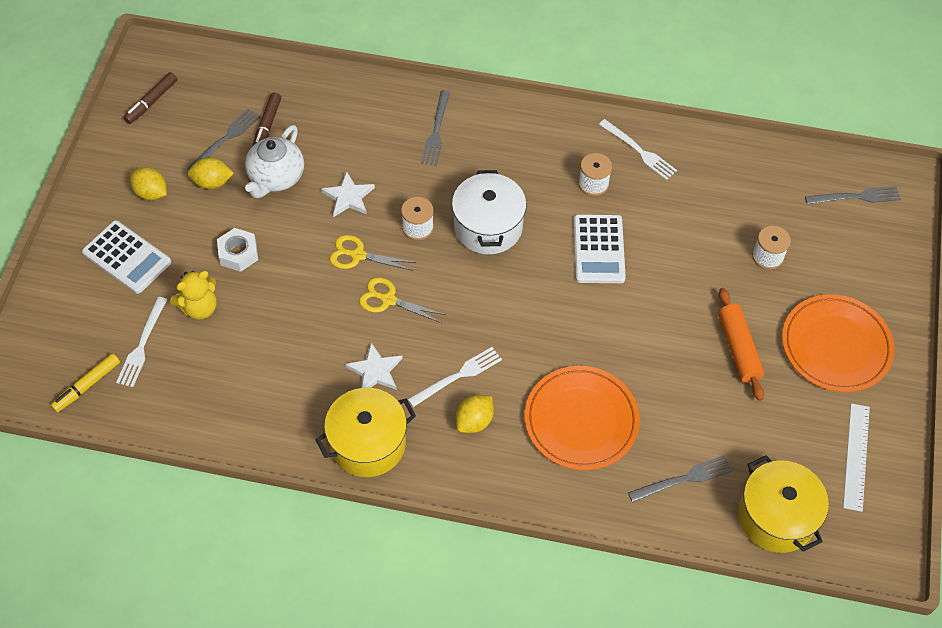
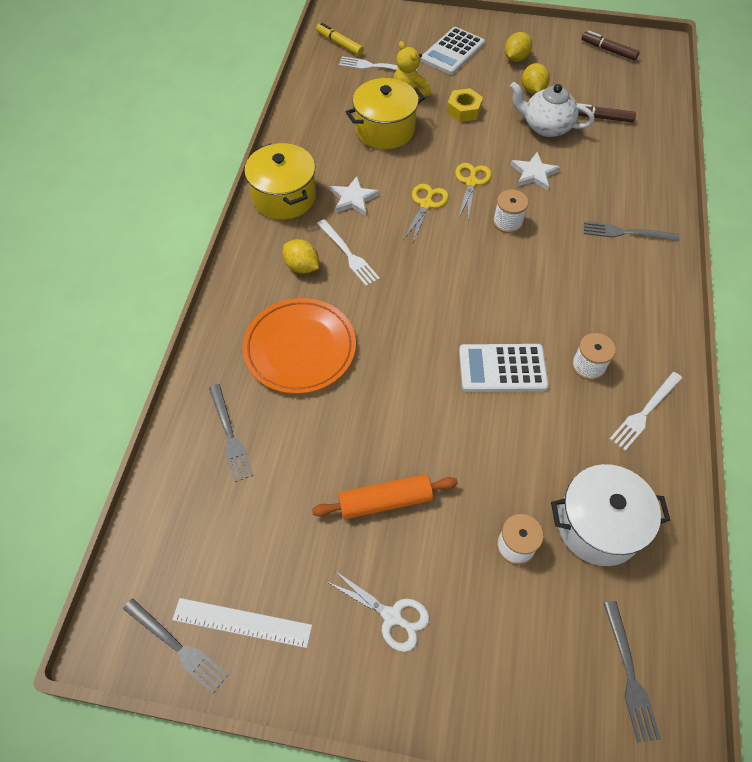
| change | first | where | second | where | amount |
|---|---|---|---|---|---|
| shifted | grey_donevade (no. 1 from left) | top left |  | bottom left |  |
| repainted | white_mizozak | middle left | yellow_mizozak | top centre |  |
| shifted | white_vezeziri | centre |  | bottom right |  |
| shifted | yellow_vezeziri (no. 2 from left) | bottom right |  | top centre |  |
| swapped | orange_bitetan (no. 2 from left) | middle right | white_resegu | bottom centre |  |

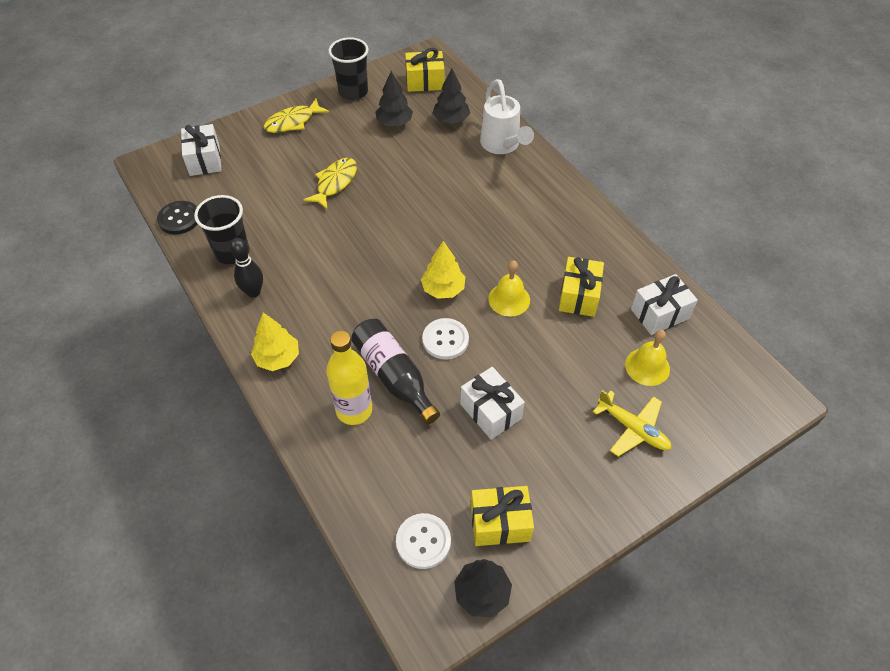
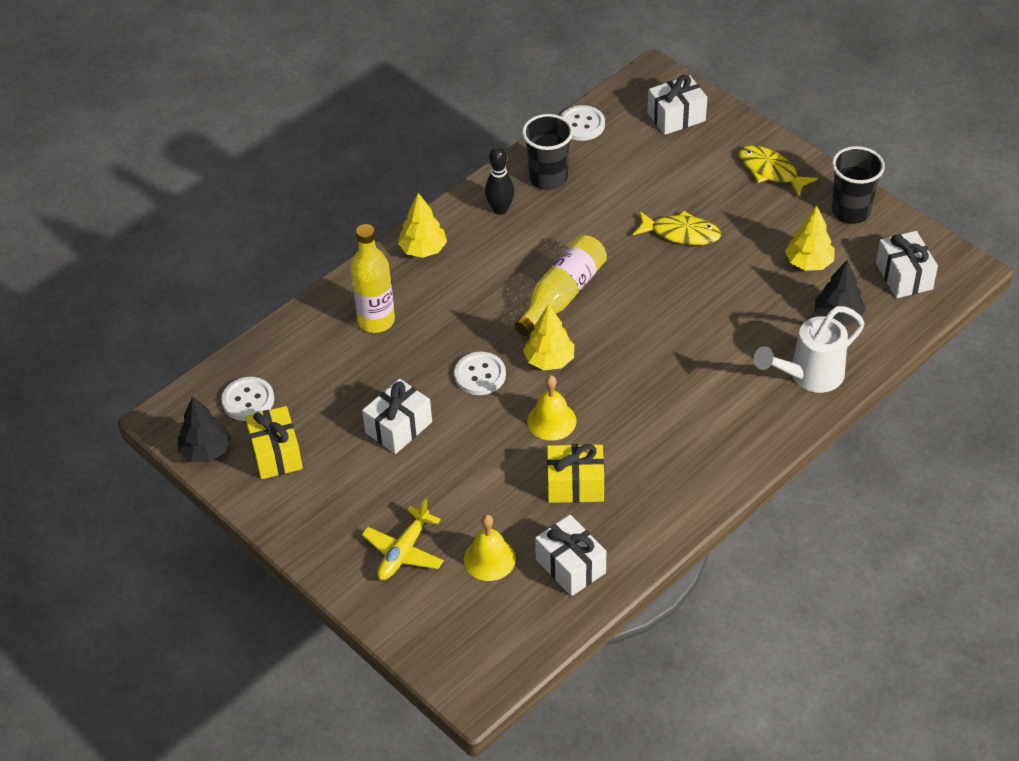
| change | first | where | second | where | amount |
|---|---|---|---|---|---|
| repainted | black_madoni | top left | white_madoni (no. 3 from left) | top centre |  |
| gone | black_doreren | centre |  |  |  |
| repainted | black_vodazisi (no. 1 from left) | top centre | yellow_vodazisi (no. 3 from left) | top right |  |
| repainted | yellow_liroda (no. 1 from left) | top centre | white_liroda (no. 4 from left) | middle right |  |
| new |  |  | yellow_doreren (no. 2 from left) | centre |  |

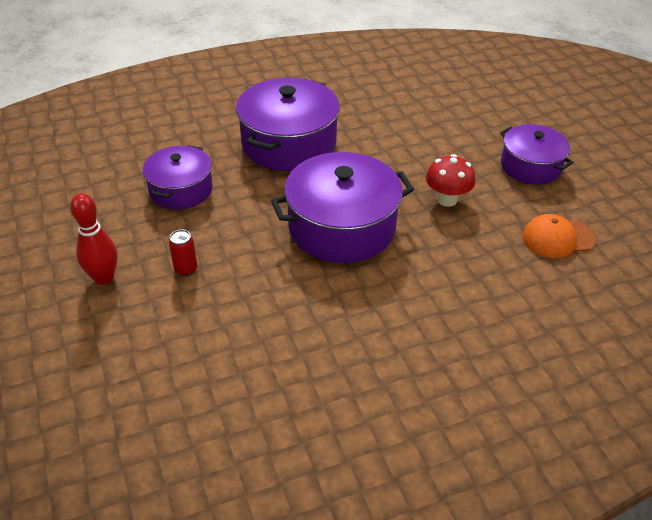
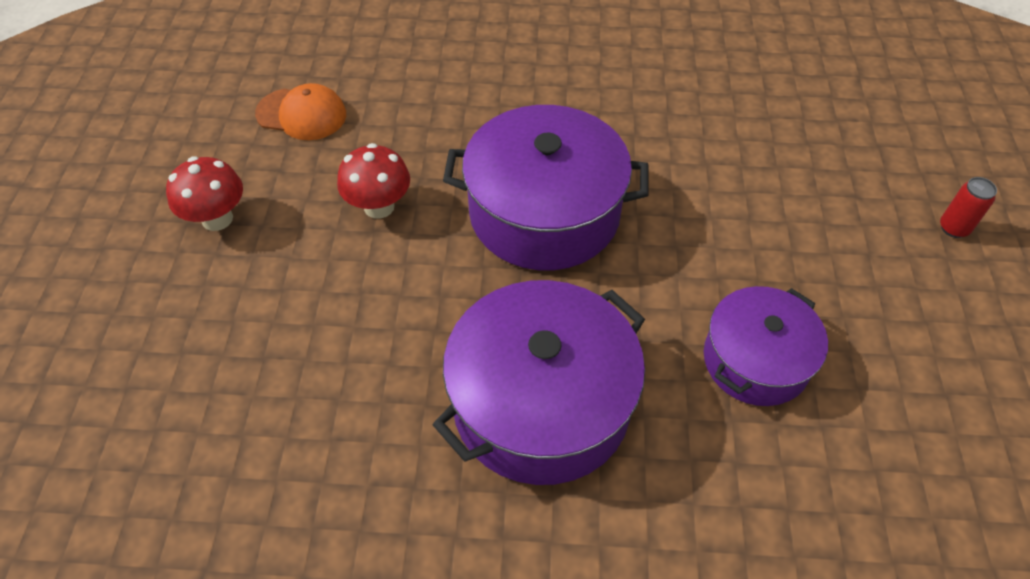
| change | first | where | second | where | amount |
|---|---|---|---|---|---|
| gone | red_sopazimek | middle left |  |  |  |
| shifted | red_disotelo | middle left |  | middle right |  |
| swapped | purple_vezeziri (no. 4 from left) | top right | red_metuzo (no. 1 from left) | middle left |  |

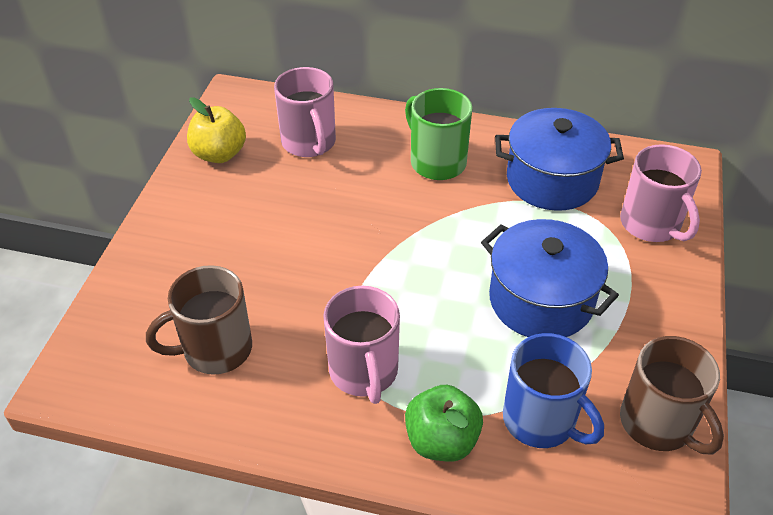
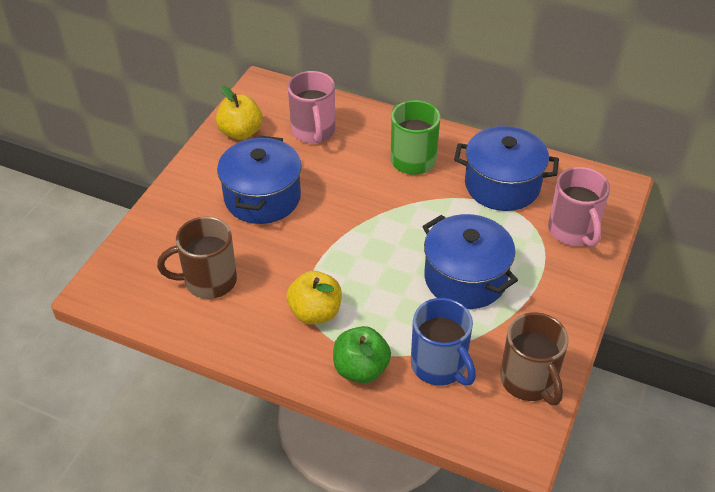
| change | first | where | second | where | amount |
|---|---|---|---|---|---|
| swapped | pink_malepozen (no. 2 from left) | bottom centre | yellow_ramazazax (no. 2 from left) | centre |  |
| new |  |  | blue_vezeziri (no. 1 from left) | centre |  |

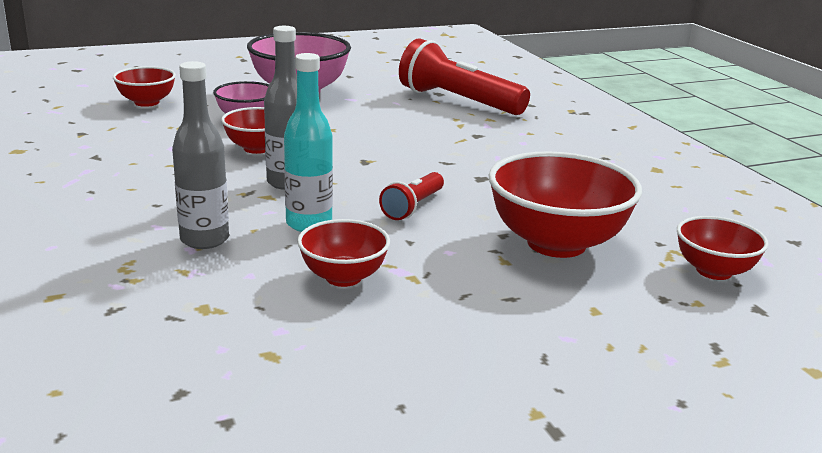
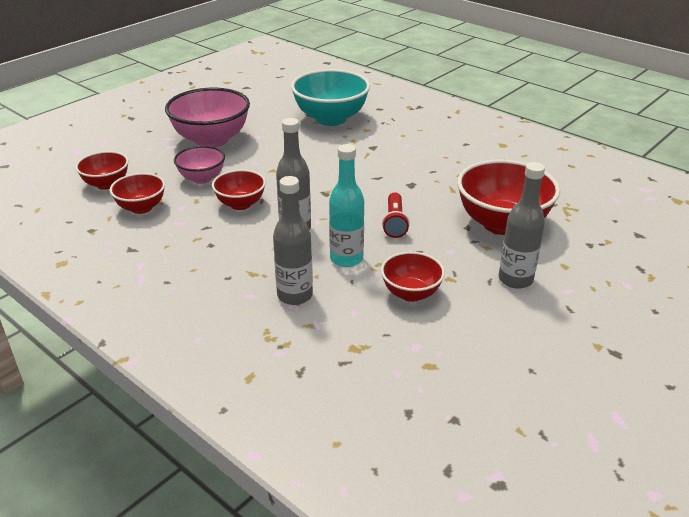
| change | first | where | second | where | amount |
|---|---|---|---|---|---|
| swapped | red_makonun (no. 2 from left) | top centre | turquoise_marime | top centre |  |
| shifted | red_marime (no. 5 from left in the first image) | middle right | red_marime (no. 2 from left) | middle left |  |
| new |  |  | grey_doreren (no. 3 from left) | middle right |  |

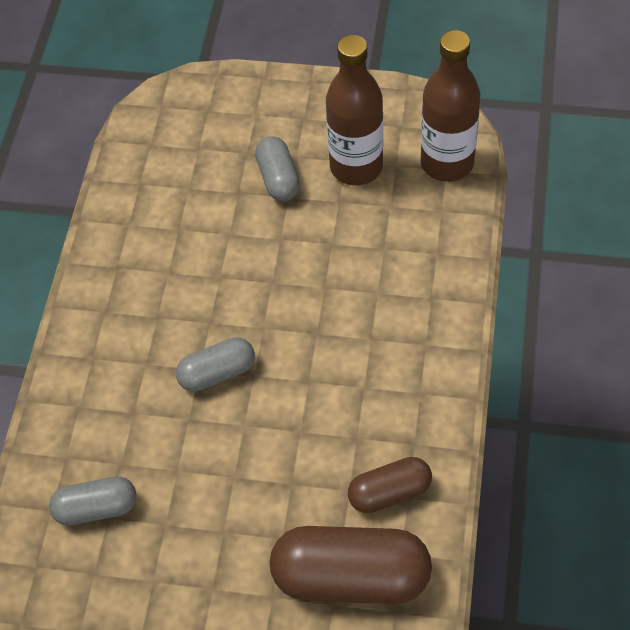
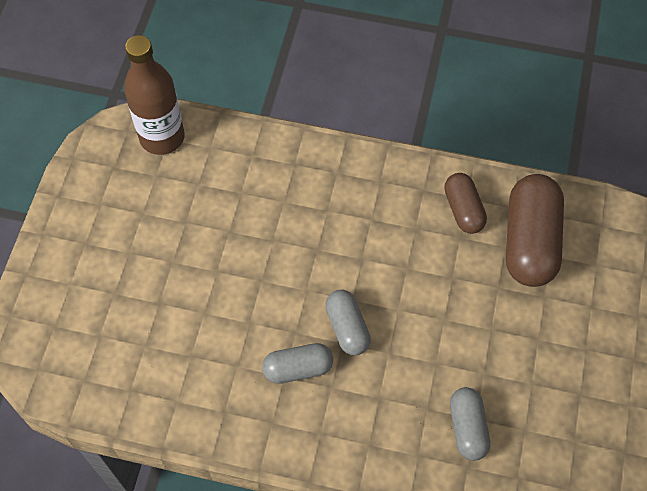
| change | first | where | second | where | amount |
|---|---|---|---|---|---|
| shifted | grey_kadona (no. 3 from left in the first image) | top centre | grey_kadona (no. 1 from left) | bottom centre |  |
| gone | brown_doreren (no. 1 from left) | top centre |  |  |  |

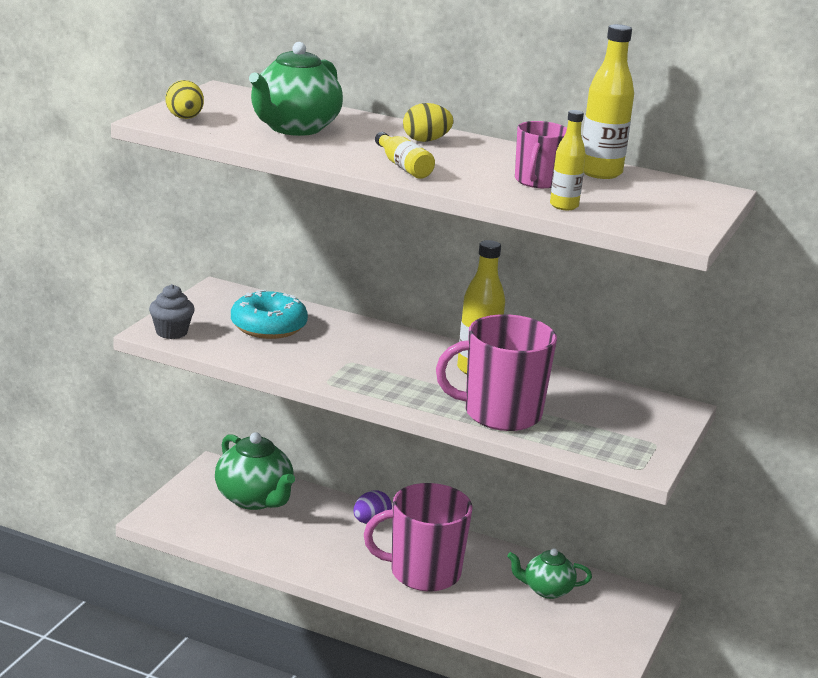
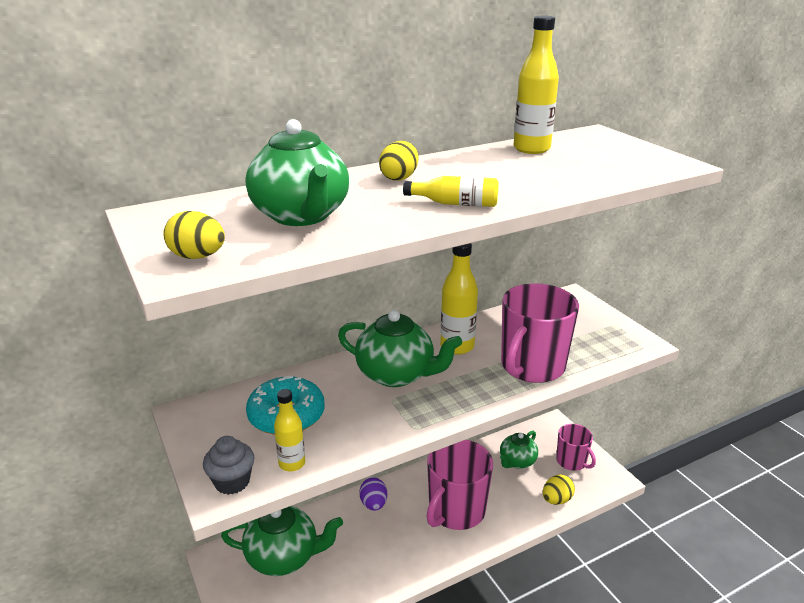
| change | first | where | second | where | amount |
|---|---|---|---|---|---|
| shifted | pink_malepozen (no. 3 from left) | top centre |  | bottom right |  |
| shifted | yellow_doreren (no. 3 from left in the first image) | top right | yellow_doreren (no. 1 from left) | bottom centre |  |
| new |  |  | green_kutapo (no. 3 from left) | centre |  |
| new |  |  | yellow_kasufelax (no. 3 from left) | bottom right |  |

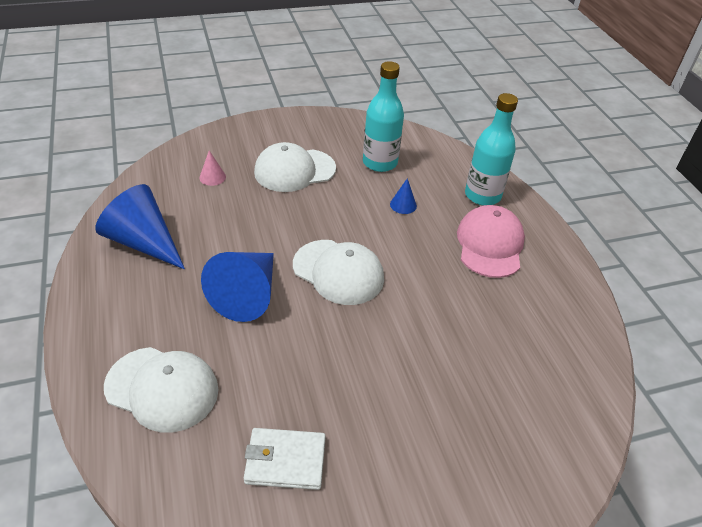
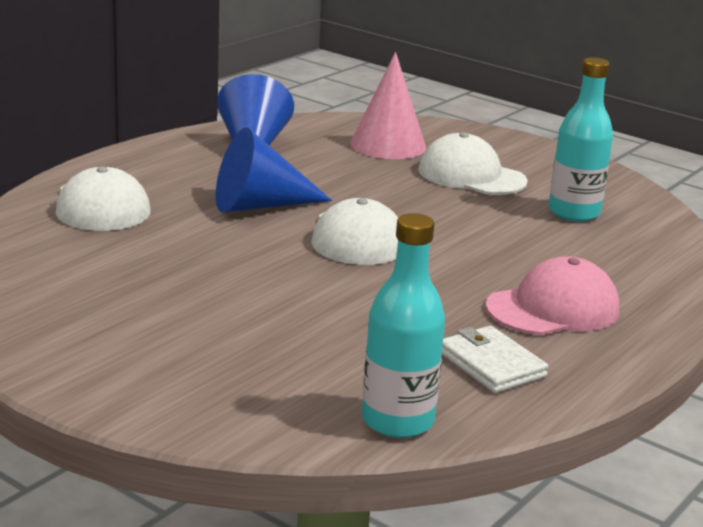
| change | first | where | second | where | amount |
|---|---|---|---|---|---|
| scaled | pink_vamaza | top left |  | top centre | x2.28 |
| shifted | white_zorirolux | bottom centre |  | bottom right |  |
| gone | blue_vamaza (no. 3 from left) | centre |  |  |  |
| shifted | turquoise_doreren (no. 2 from left in the first image) | top right | turquoise_doreren (no. 1 from left) | centre |  |

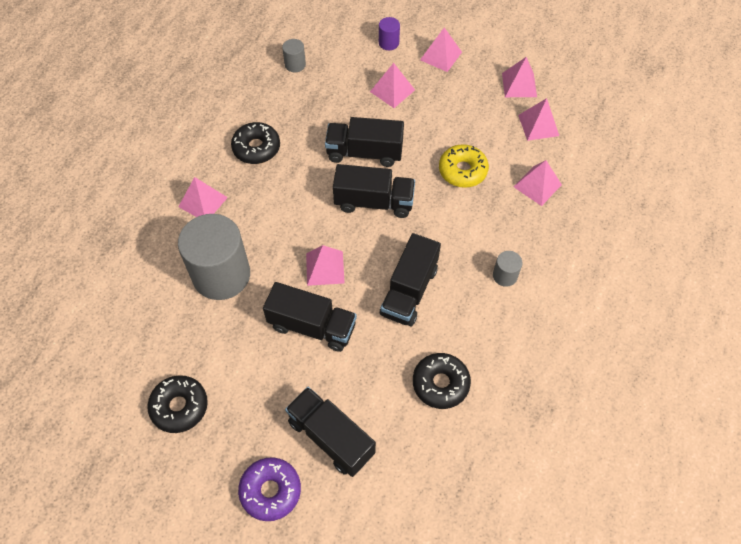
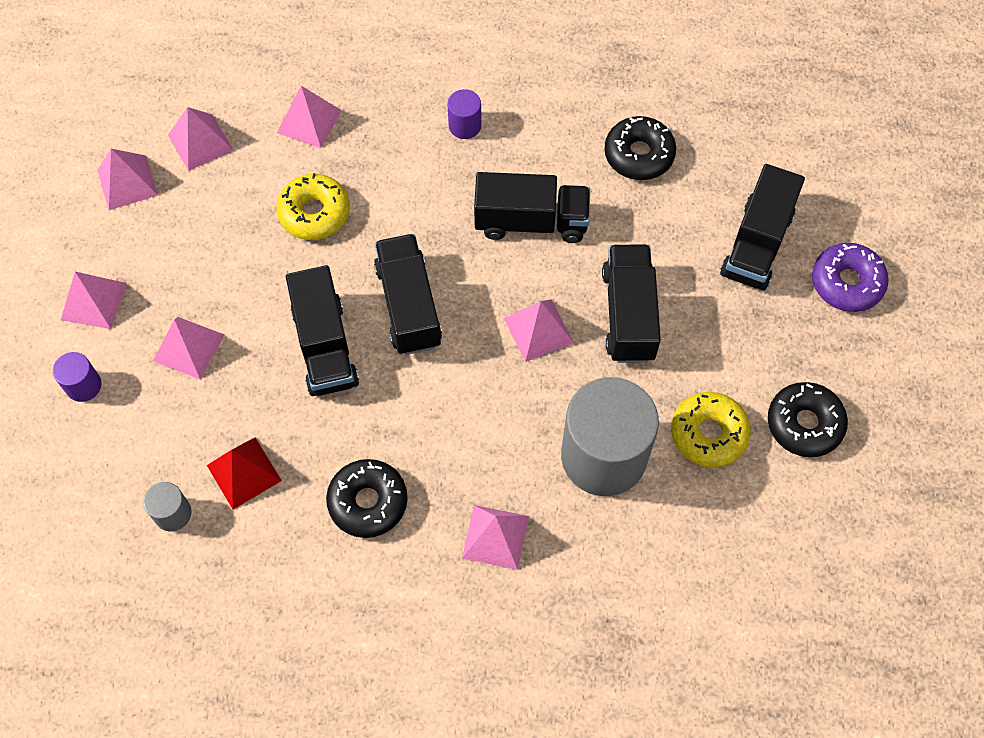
| change | first | where | second | where | amount |
|---|---|---|---|---|---|
| repainted | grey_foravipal (no. 3 from left) | middle right | purple_foravipal (no. 2 from left) | top centre |  |
| new |  |  | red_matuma | middle left |  |
| new |  |  | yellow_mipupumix (no. 2 from left) | middle right |  |

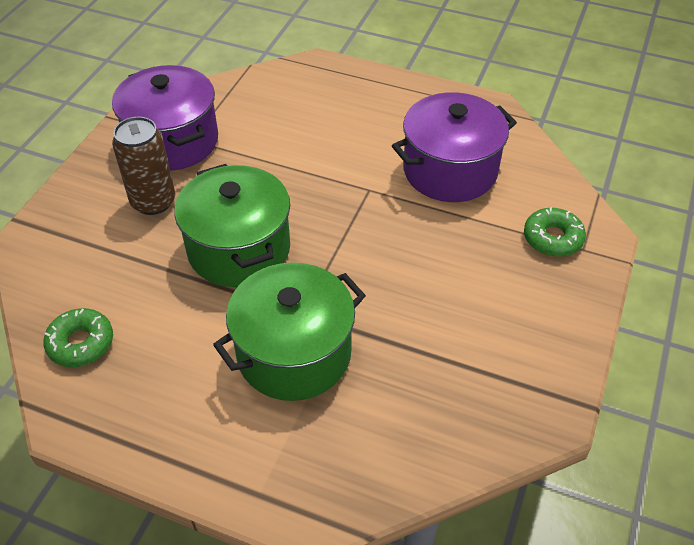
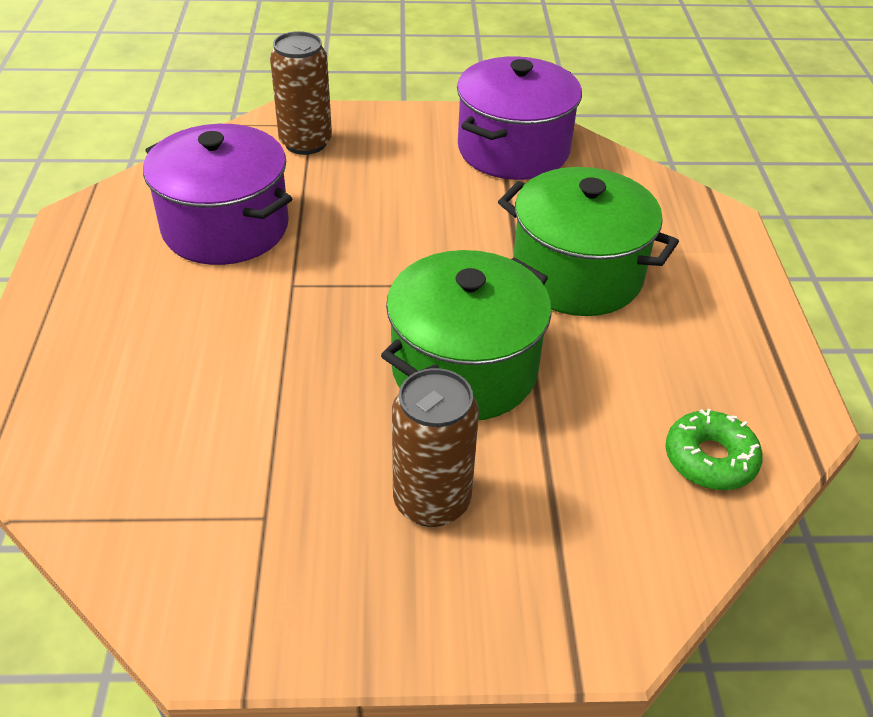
| change | first | where | second | where | amount |
|---|---|---|---|---|---|
| shifted | purple_vezeziri (no. 1 from left in the first image) | top left | purple_vezeziri (no. 2 from left) | top centre |  |
| swapped | green_mipupumix (no. 2 from left) | middle right | brown_disotelo (no. 1 from left) | top centre |  |

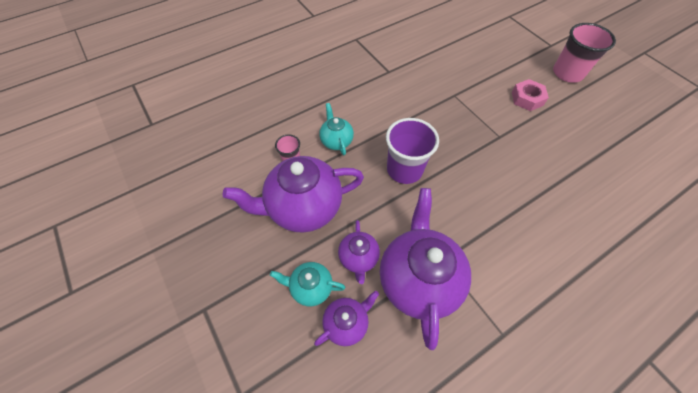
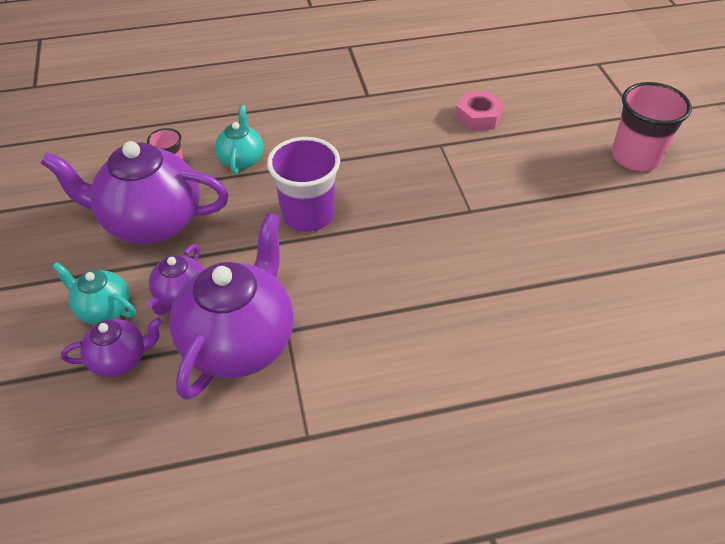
| change | first | where | second | where | amount |
|---|---|---|---|---|---|
| shifted | pink_mizozak | top right |  | top centre |  |

